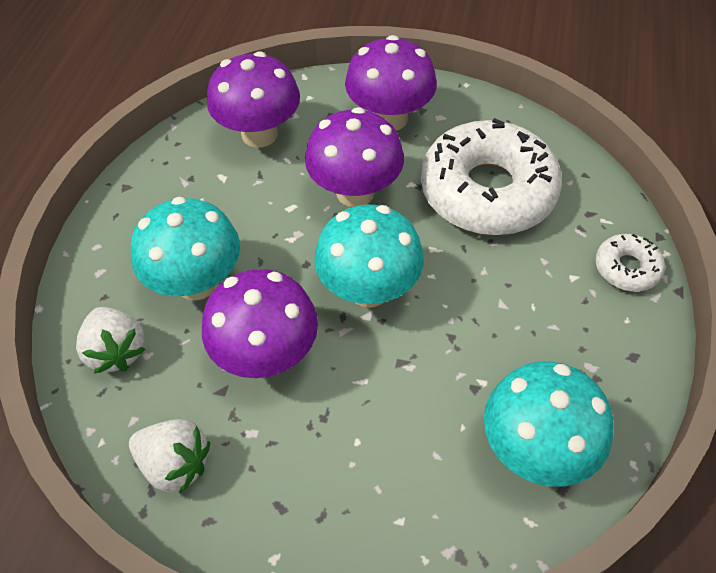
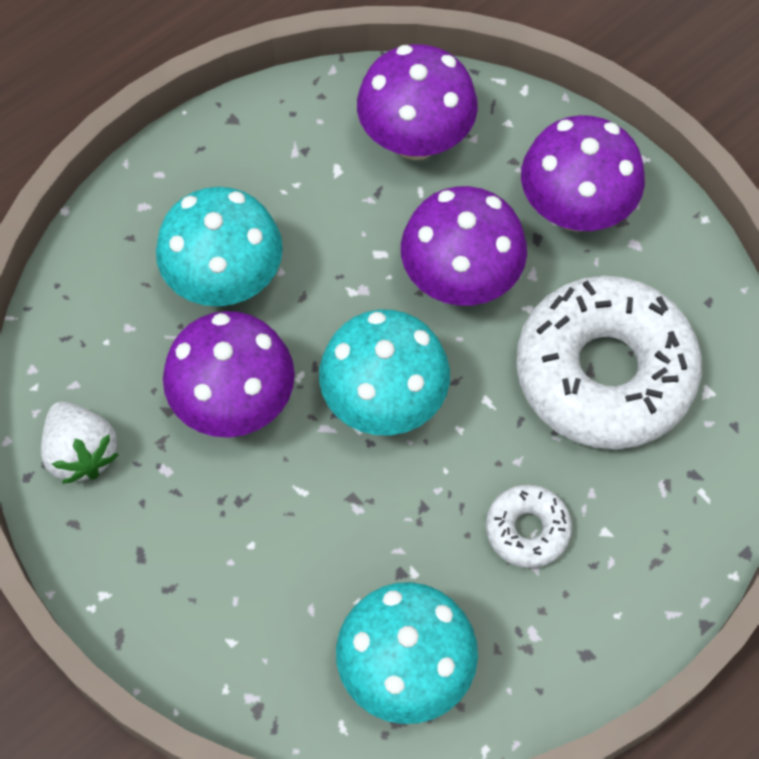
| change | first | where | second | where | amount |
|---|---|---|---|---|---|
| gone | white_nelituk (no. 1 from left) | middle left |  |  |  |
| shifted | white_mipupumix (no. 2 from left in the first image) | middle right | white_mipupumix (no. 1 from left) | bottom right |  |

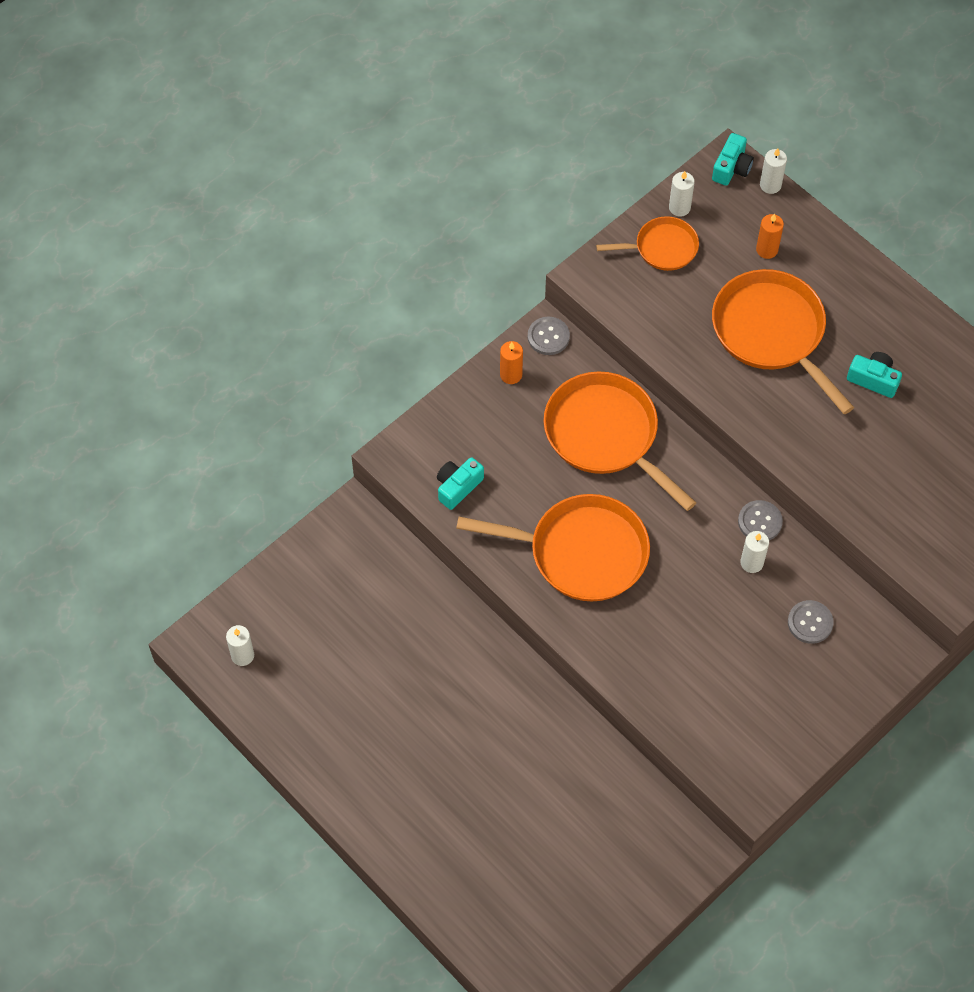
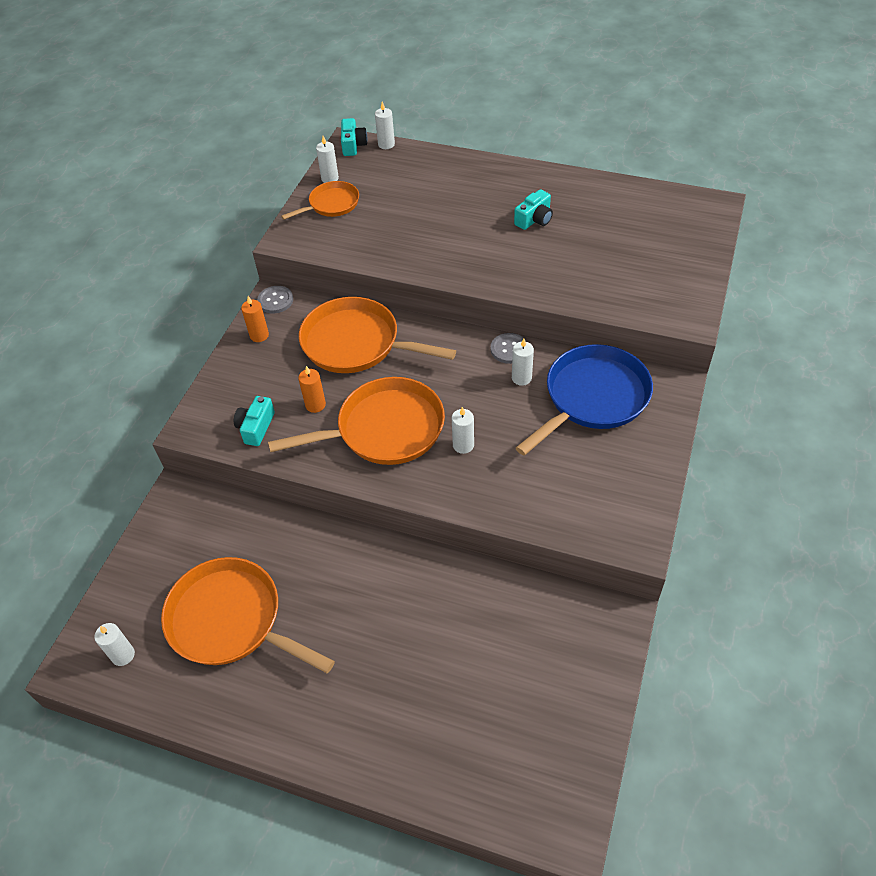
| change | first | where | second | where | amount |
|---|---|---|---|---|---|
| shifted | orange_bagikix (no. 4 from left in the first image) | middle right | orange_bagikix (no. 1 from left) | bottom left |  |
| shifted | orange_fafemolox (no. 2 from left) | top right |  | centre |  |
| swapped | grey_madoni (no. 3 from left) | middle right | blue_bagikix | middle right |  |
| rotated | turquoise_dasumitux (no. 3 from left) | middle right |  | top centre | 135 degrees clockwise |
| new |  |  | white_fafemolox (no. 4 from left) | centre |  |

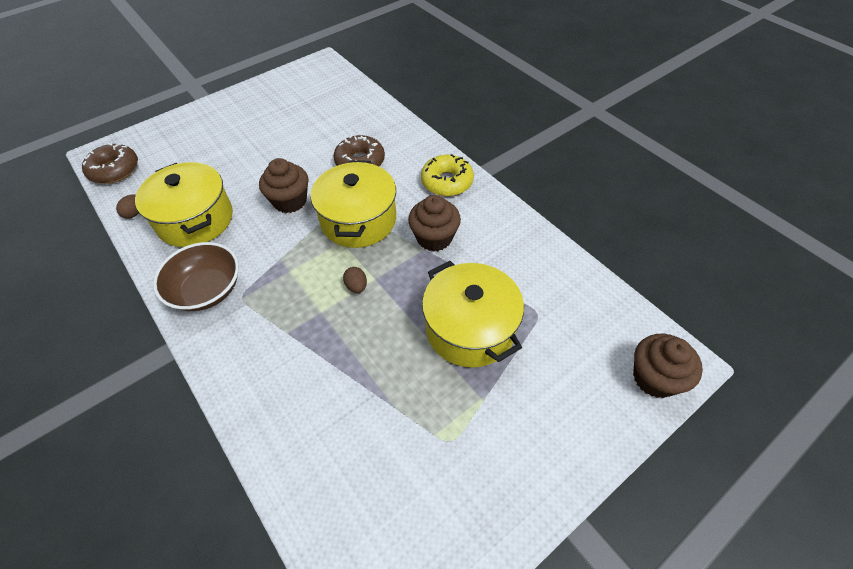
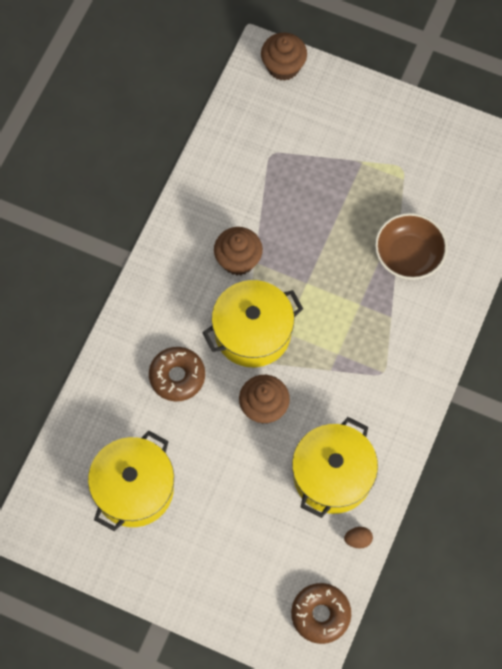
| change | first | where | second | where | amount |
|---|---|---|---|---|---|
| shifted | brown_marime | middle left |  | middle right |  |
| gone | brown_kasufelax (no. 2 from left) | centre |  |  |  |
| gone | yellow_mipupumix | top centre |  |  |  |
| shifted | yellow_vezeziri (no. 3 from left in the first image) | centre | yellow_vezeziri (no. 1 from left) | bottom left |  |

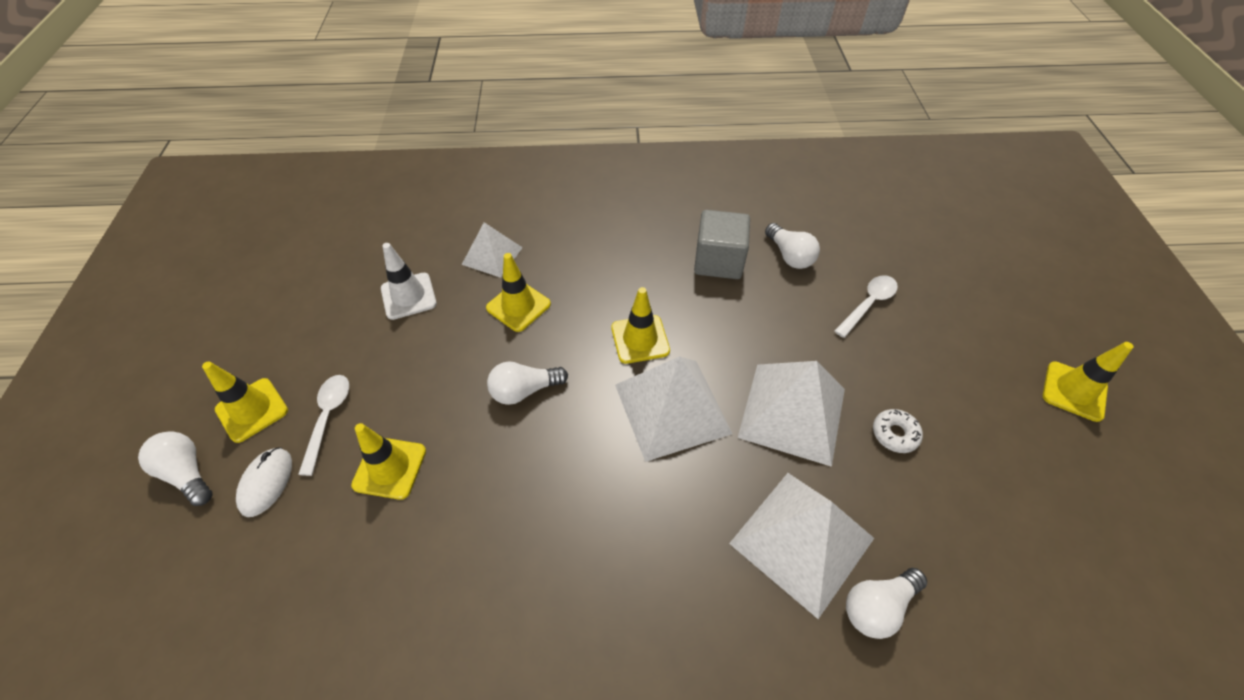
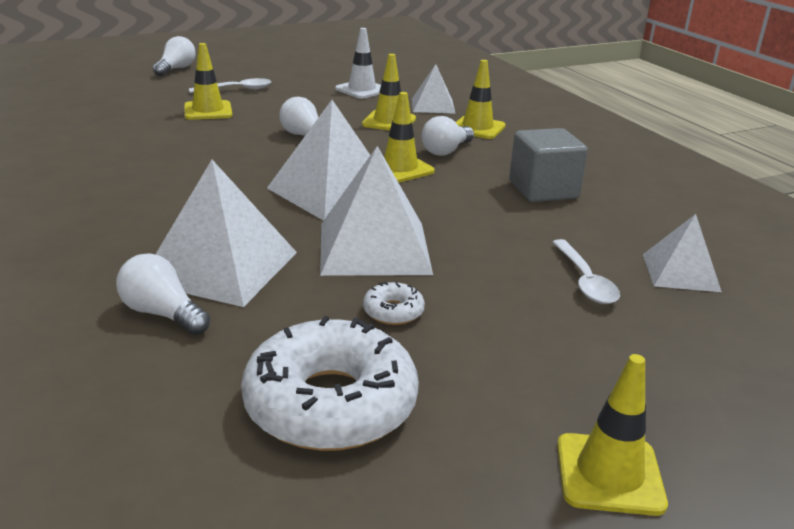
| change | first | where | second | where | amount |
|---|---|---|---|---|---|
| shifted | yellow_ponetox (no. 1 from left in the first image) | middle left | yellow_ponetox (no. 4 from left) | top centre |  |
| gone | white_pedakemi | bottom left |  |  |  |
| shifted | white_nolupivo (no. 3 from left in the first image) | centre | white_nolupivo (no. 4 from left) | top centre |  |
| rotated | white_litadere (no. 2 from left) | middle right |  | middle right | 60 degrees clockwise |
| new |  |  | white_mipupumix (no. 1 from left) | bottom centre |  |
| new |  |  | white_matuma (no. 5 from left) | middle right |  |

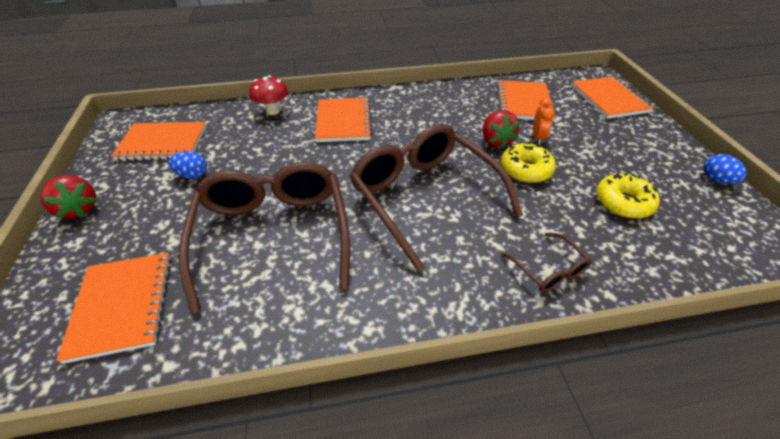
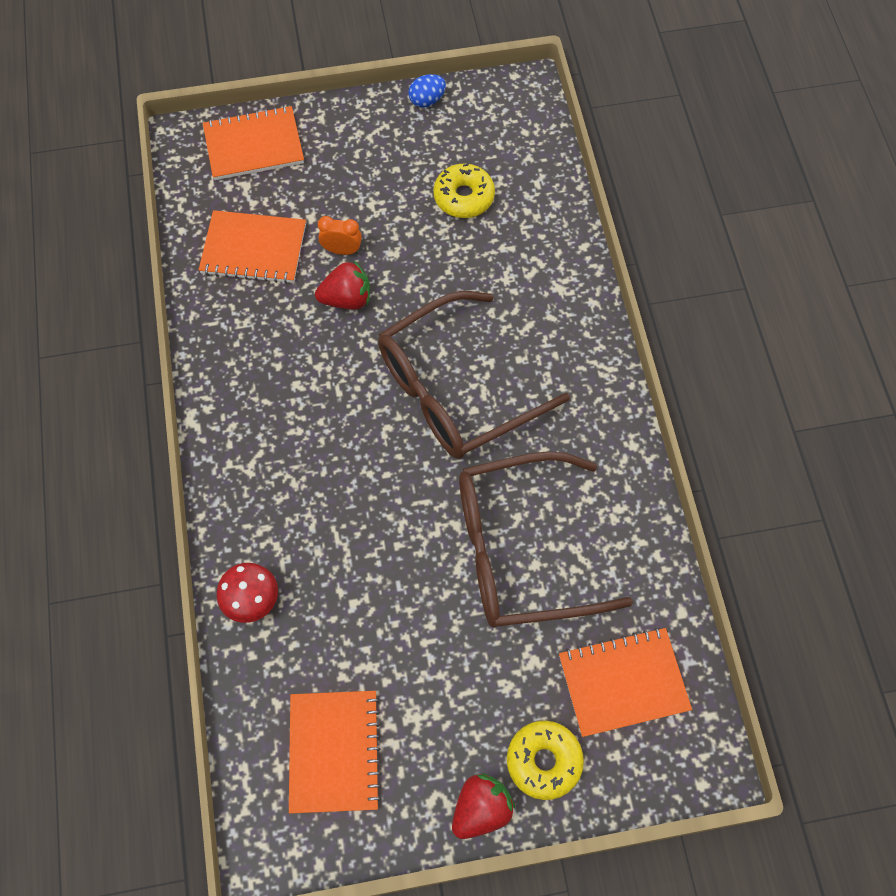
| change | first | where | second | where | amount |
|---|---|---|---|---|---|
| gone | blue_kasufelax (no. 1 from left) | middle left |  |  |  |
| gone | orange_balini (no. 3 from left) | top centre |  |  |  |
| shifted | yellow_mipupumix (no. 1 from left in the first image) | middle right | yellow_mipupumix (no. 2 from left) | bottom centre |  |
| gone | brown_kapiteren (no. 3 from left) | middle right |  |  |  |

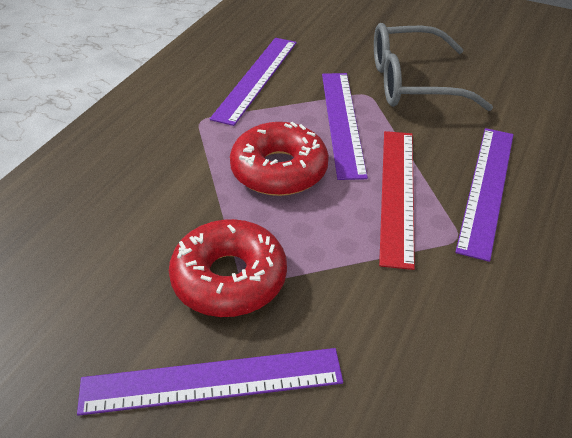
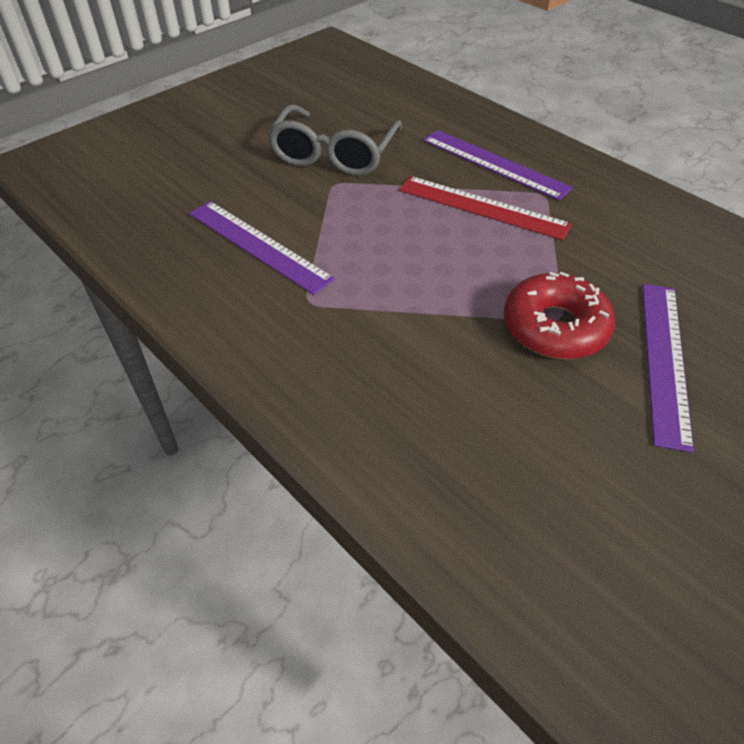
| change | first | where | second | where | amount |
|---|---|---|---|---|---|
| gone | red_mipupumix (no. 2 from left) | centre |  |  |  |
| gone | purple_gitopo (no. 3 from left) | top centre |  |  |  |

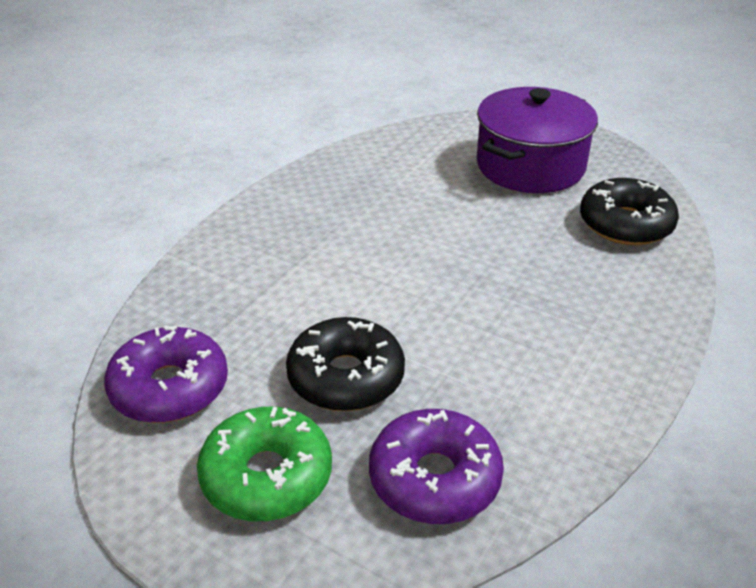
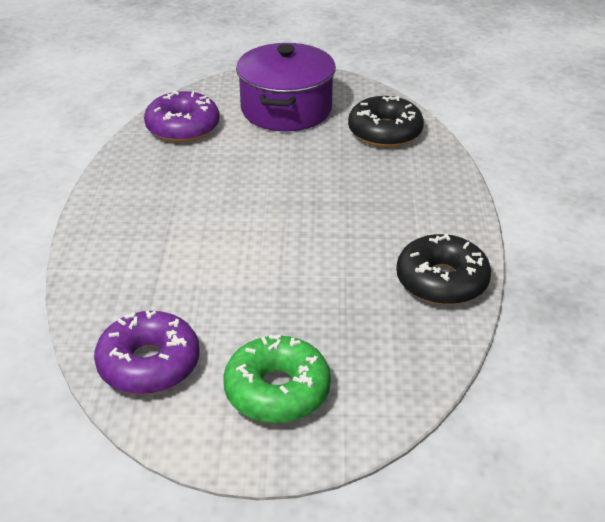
| change | first | where | second | where | amount |
|---|---|---|---|---|---|
| shifted | black_mipupumix (no. 1 from left in the first image) | centre | black_mipupumix (no. 2 from left) | middle right |  |
| shifted | purple_mipupumix (no. 2 from left) | bottom centre |  | top left |  |

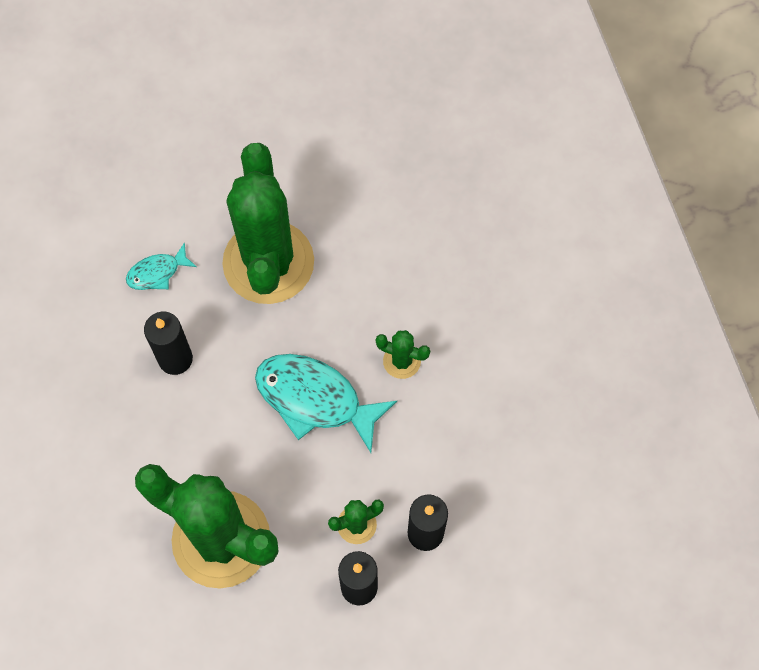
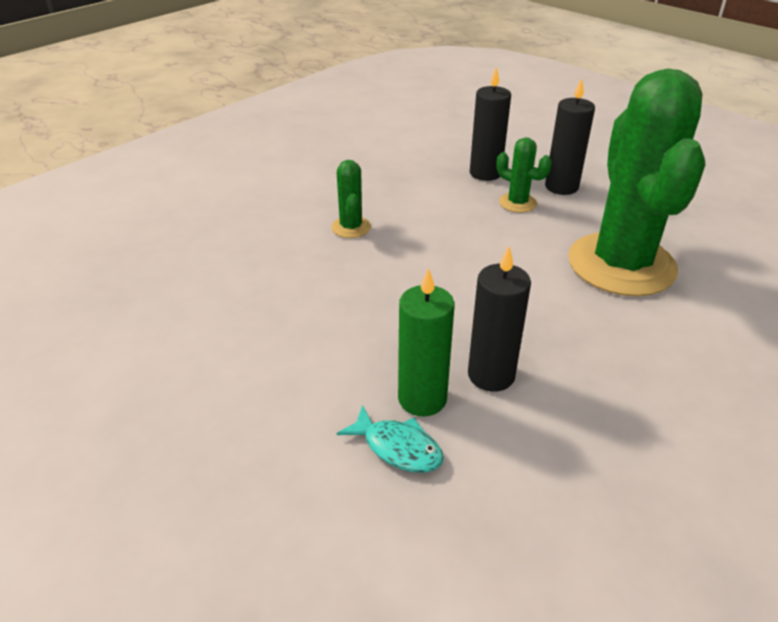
| change | first | where | second | where | amount |
|---|---|---|---|---|---|
| gone | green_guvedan (no. 2 from left) | top centre |  |  |  |
| gone | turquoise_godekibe (no. 2 from left) | centre |  |  |  |
| new |  |  | green_fafemolox | centre |  |

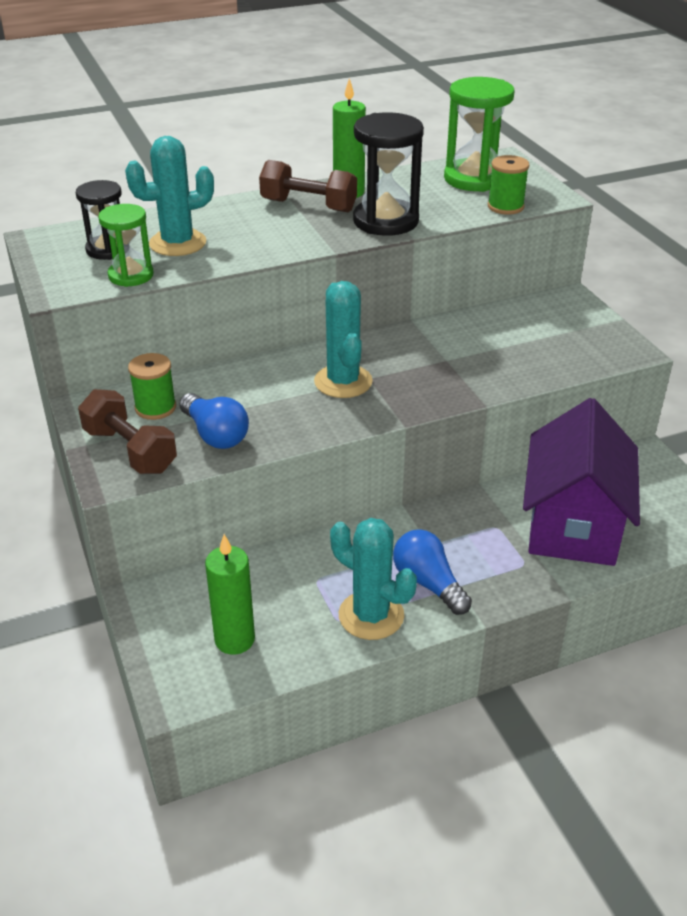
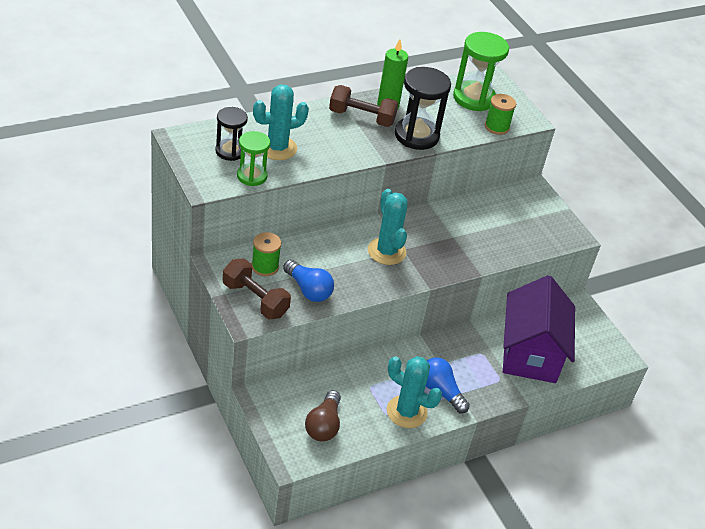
| change | first | where | second | where | amount |
|---|---|---|---|---|---|
| swapped | green_fafemolox (no. 1 from left) | centre | brown_nolupivo | bottom centre |  |

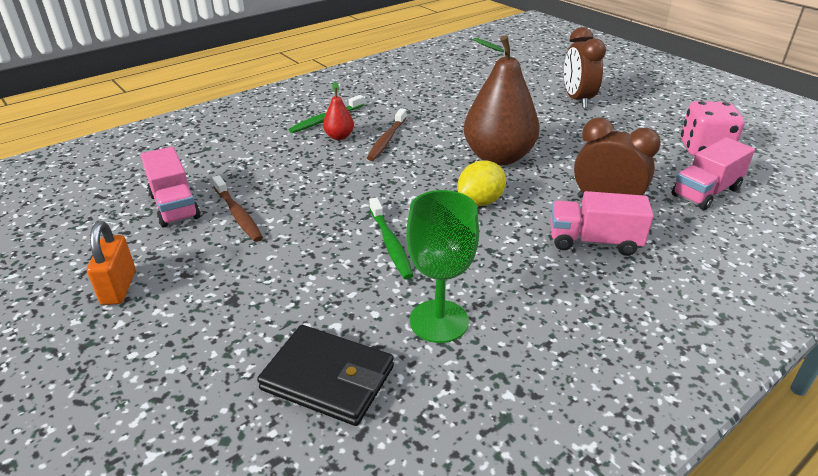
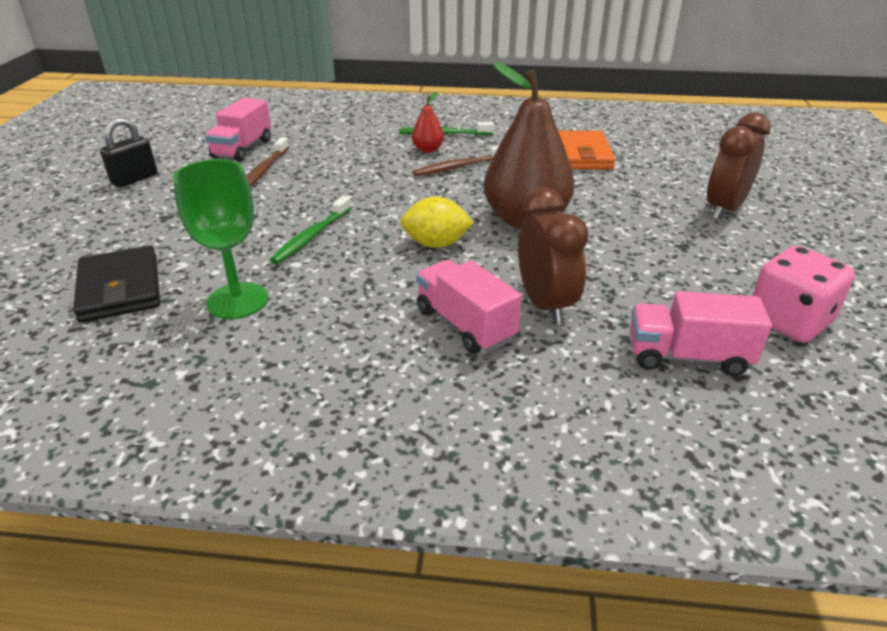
| change | first | where | second | where | amount |
|---|---|---|---|---|---|
| repainted | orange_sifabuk | middle left | black_sifabuk | top left |  |
| new |  |  | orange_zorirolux | top centre |  |

